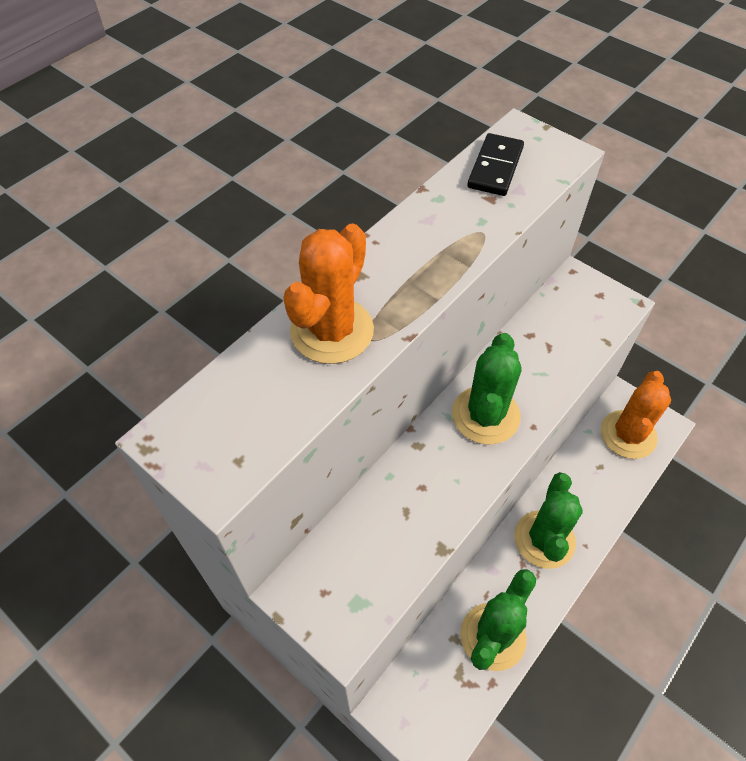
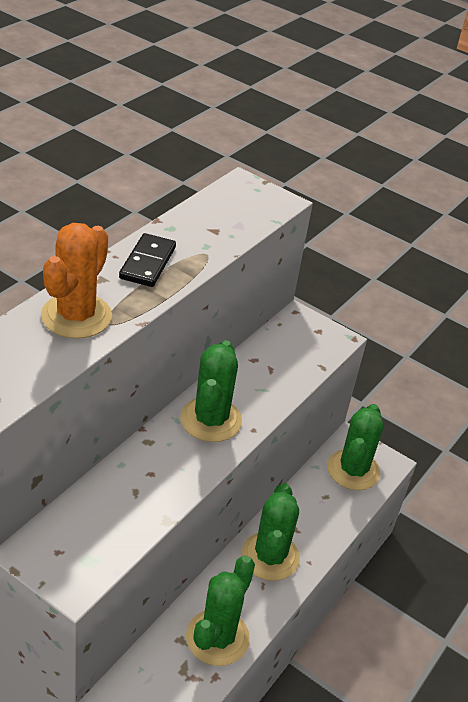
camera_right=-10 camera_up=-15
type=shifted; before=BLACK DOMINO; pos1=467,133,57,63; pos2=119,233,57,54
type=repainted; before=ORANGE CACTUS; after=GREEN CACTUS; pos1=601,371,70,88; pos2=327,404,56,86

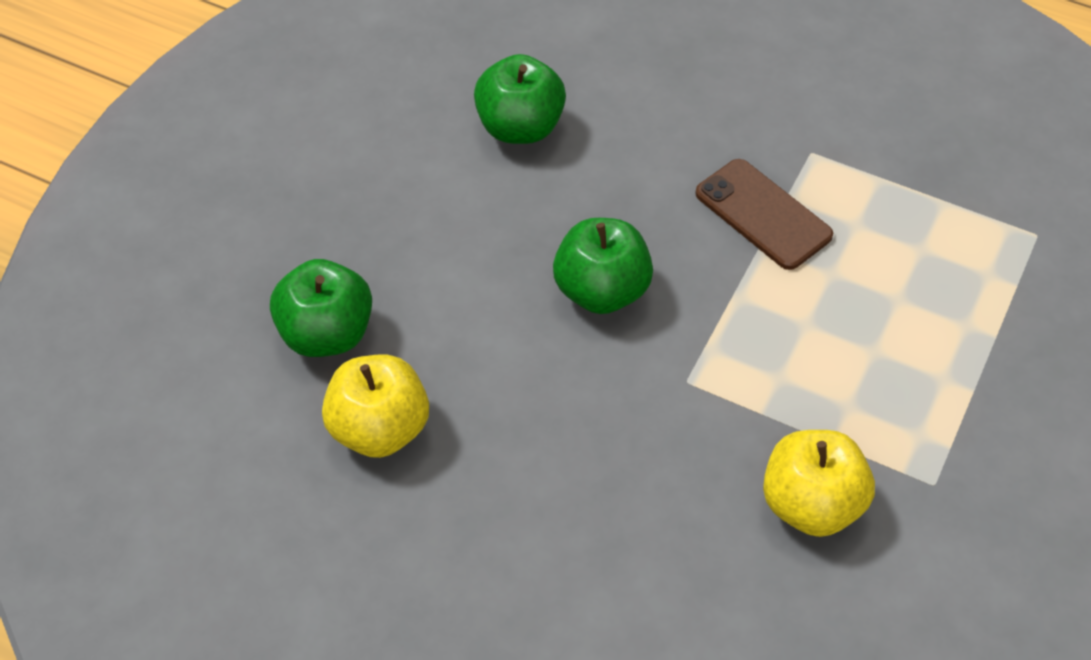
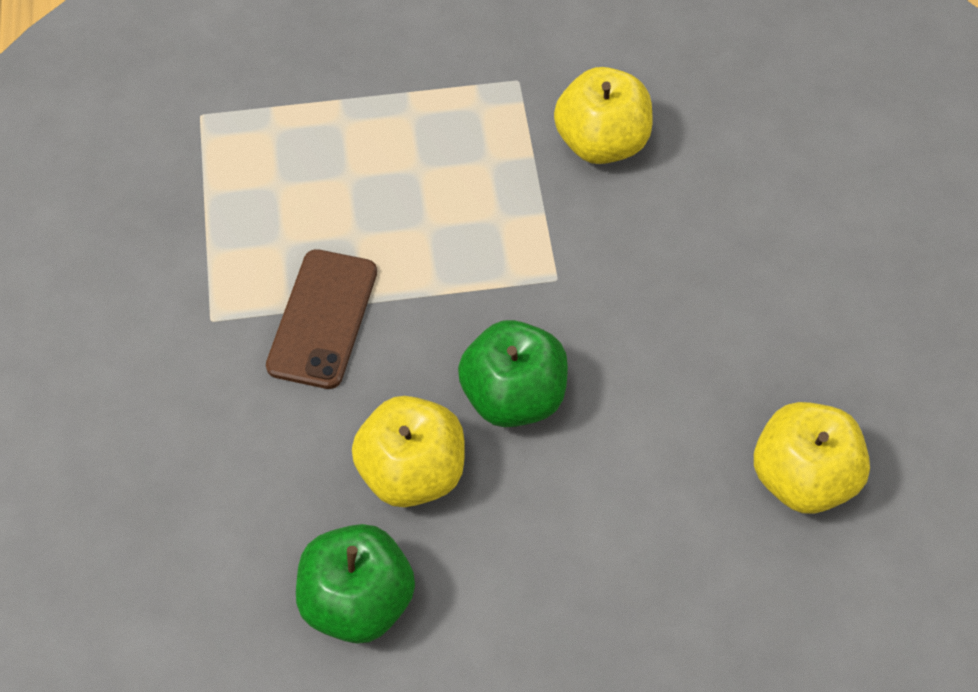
camera_right=-125 camera_up=5
type=new; after=YELLOW APPLE; pos2=352,396,113,111
type=gone; before=GREEN APPLE; pos1=270,259,102,98

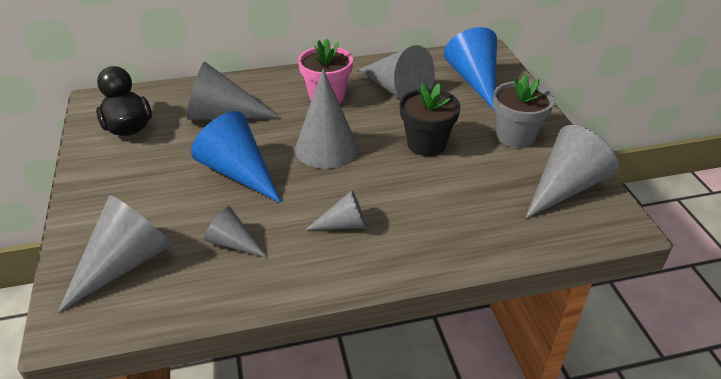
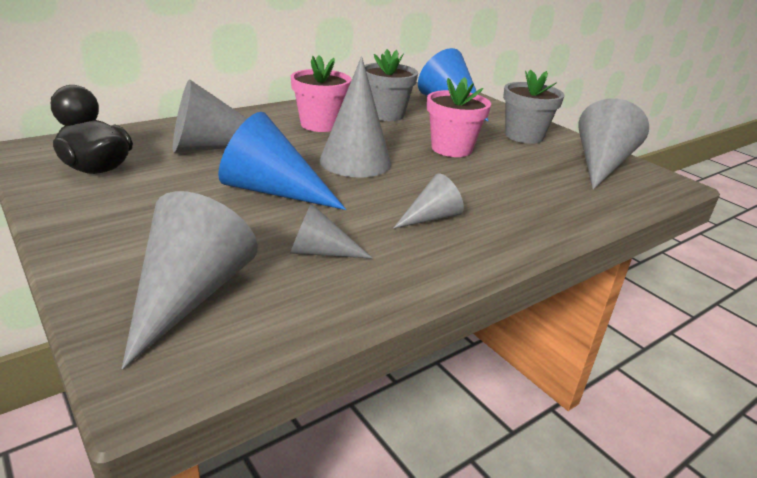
camera_right=-25 camera_up=-10
type=swapped; before=GREY CONE; after=GREY FLOWER POT; pos1=358,45,77,54; pos2=364,49,54,72
type=repainted; before=BLACK FLOWER POT; after=PINK FLOWER POT; pos1=399,82,61,74; pos2=427,77,64,80

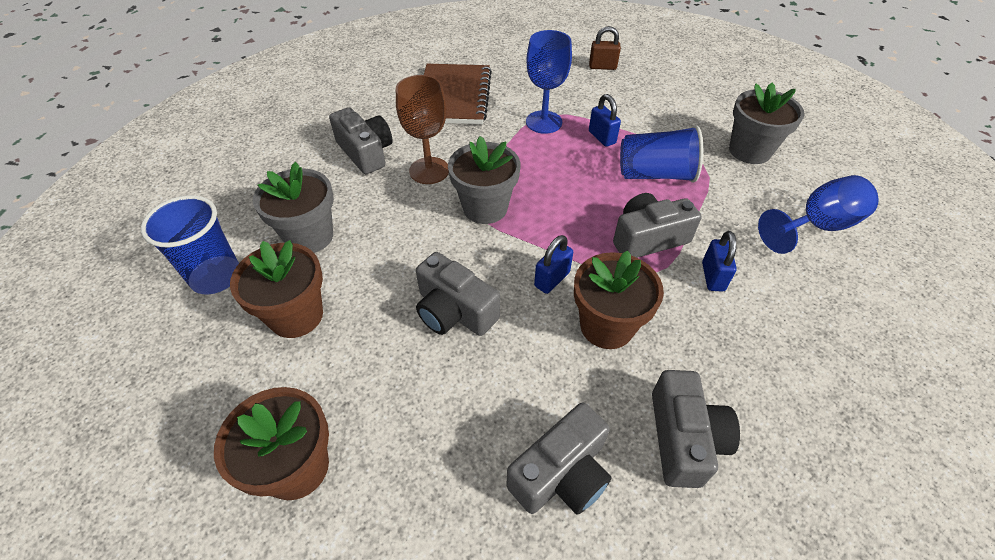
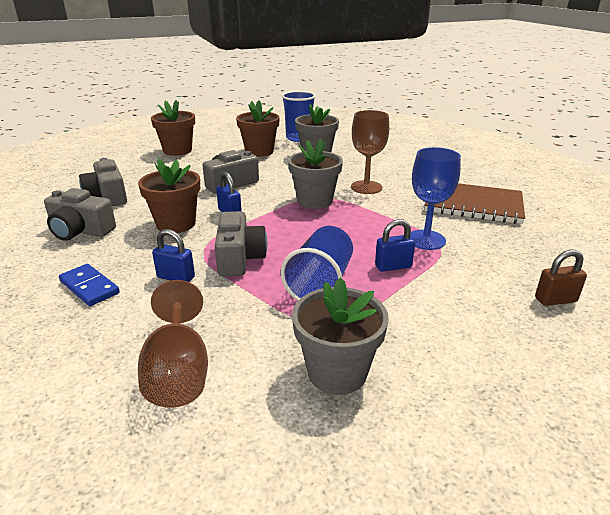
camera_right=105 camera_up=-20
type=new; after=BLUE DOMINO; pos2=59,264,61,42
type=repainted; before=BLUE GOBLET; after=BROWN GOBLET; pos1=758,175,121,79; pos2=138,280,70,128
type=rotated; before=BROWN PADLOCK; pos1=589,26,32,44; pos2=535,249,52,57; turn=60
type=gone; before=GREY CAMERA; pos1=329,107,64,67

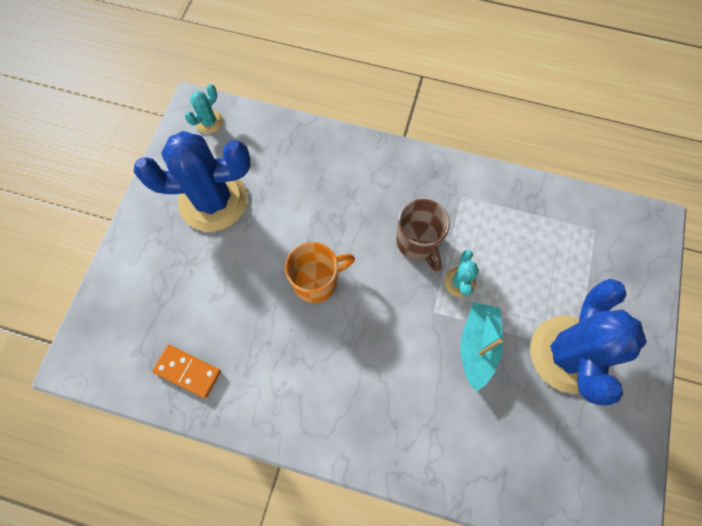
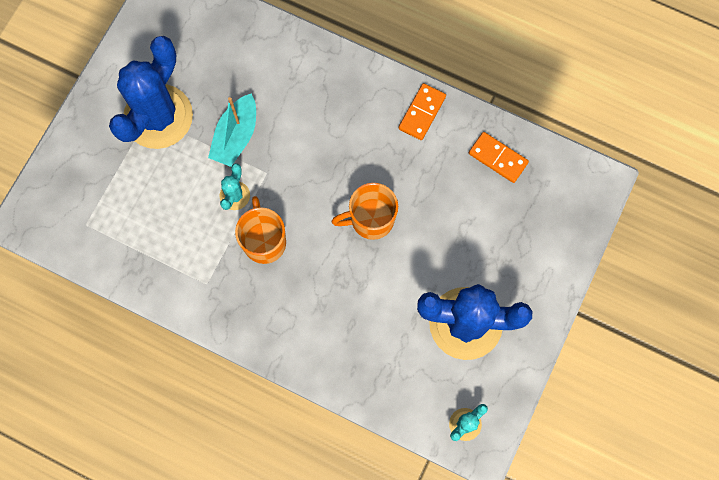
camera_right=-170 camera_up=5
type=repainted; before=BROWN MUG; after=ORANGE MUG; pos1=396,199,54,72; pos2=235,196,51,68
type=new; after=ORANGE DOMINO; pos2=399,83,47,57

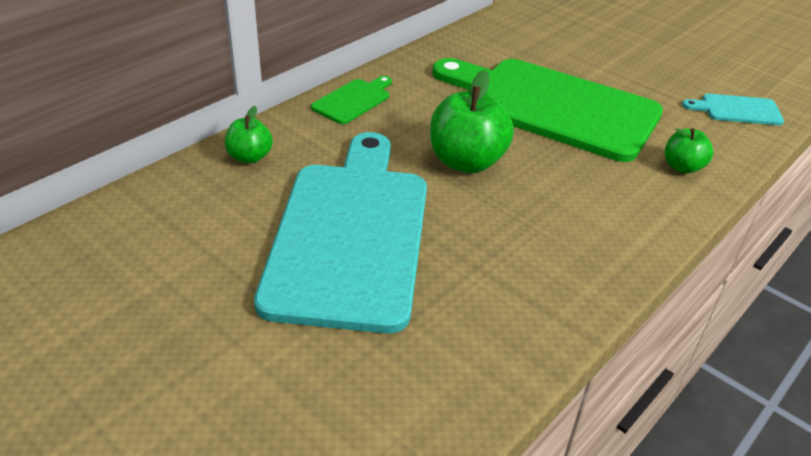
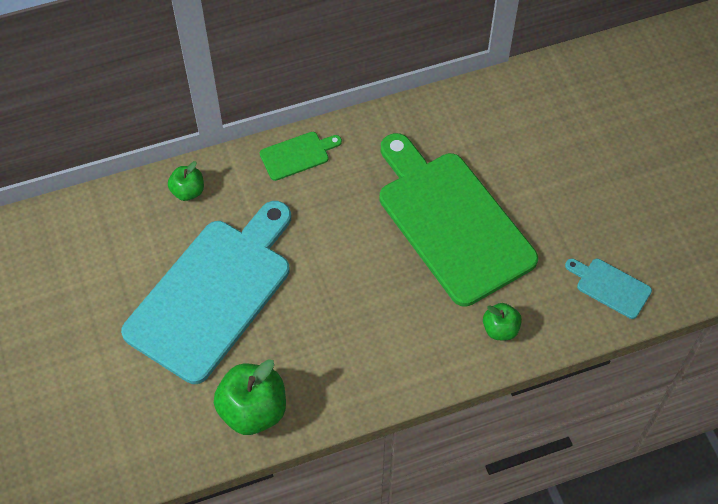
camera_right=30 camera_up=20
type=shifted; before=GREEN APPLE; pos1=430,70,84,103; pos2=214,359,72,76

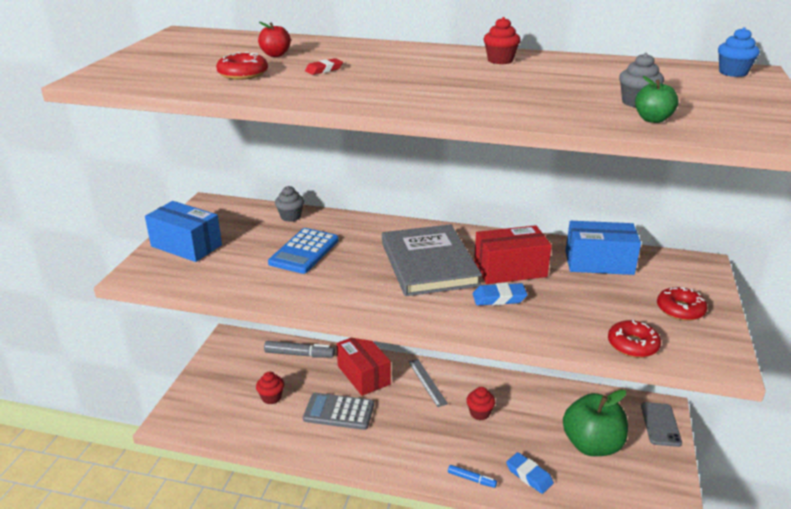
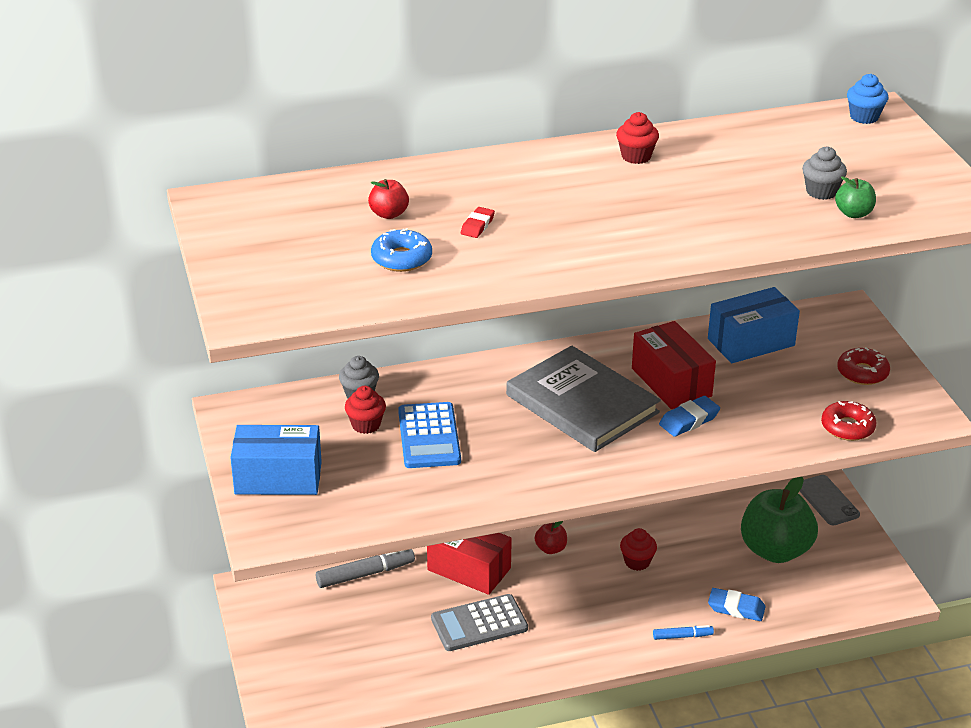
camera_right=-30 camera_up=5
type=shifted; before=RED CUPCAKE; pos1=256,371,28,33; pos2=345,386,41,48
type=repainted; before=RED DONUT; after=BLUE DONUT; pos1=216,52,52,28; pos2=371,228,61,44
type=swapped; before=GREY RULER; after=RED APPLE; pos1=408,359,40,48; pos2=535,521,32,33
type=rotated; before=RED BOX; pos1=474,225,78,59; pos2=632,321,84,88; turn=-75

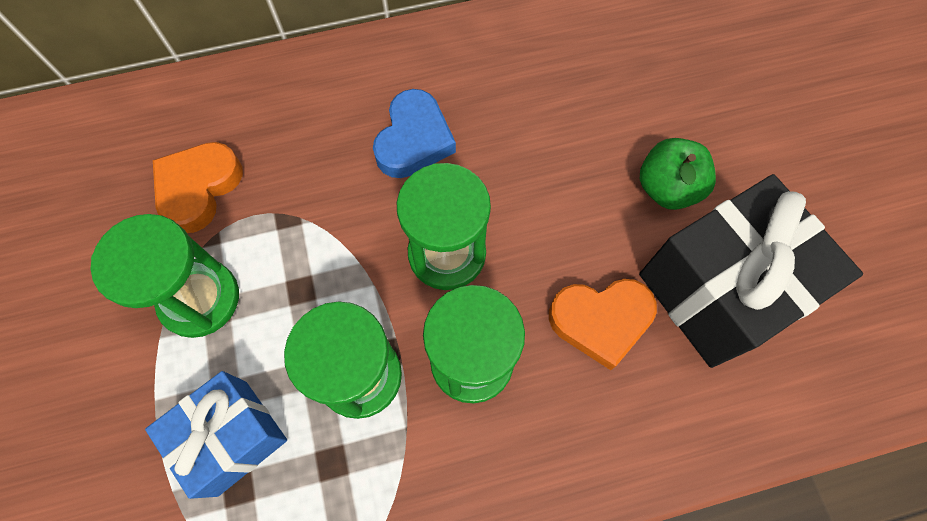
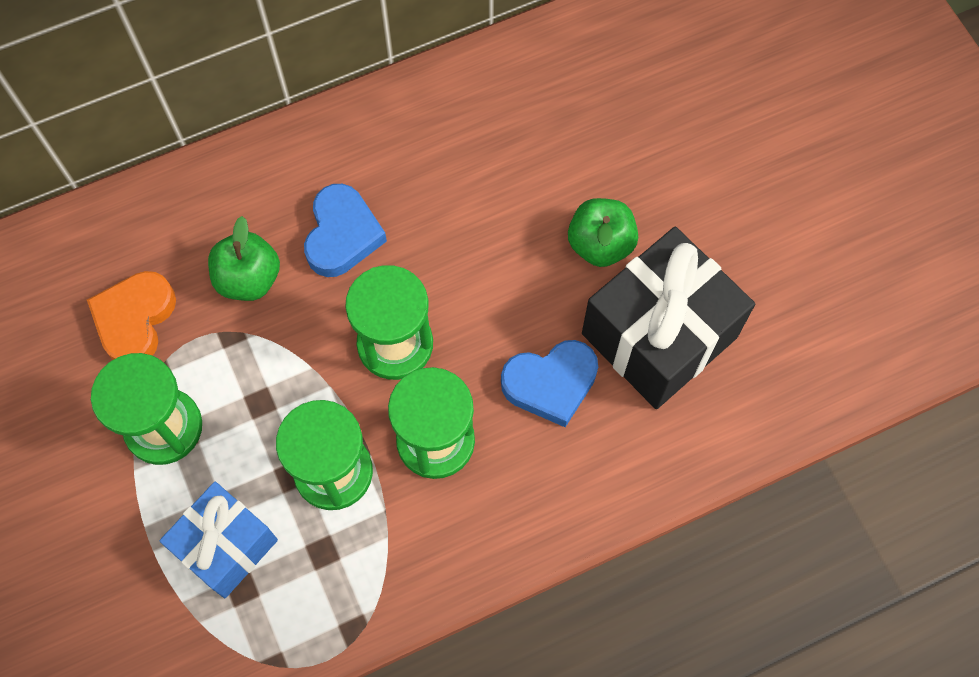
camera_right=-10 camera_up=0
type=new; after=GREEN APPLE; pos2=208,216,72,85
type=repainted; before=ORANGE HEART; after=BLUE HEART; pos1=549,279,108,91; pos2=501,340,97,87

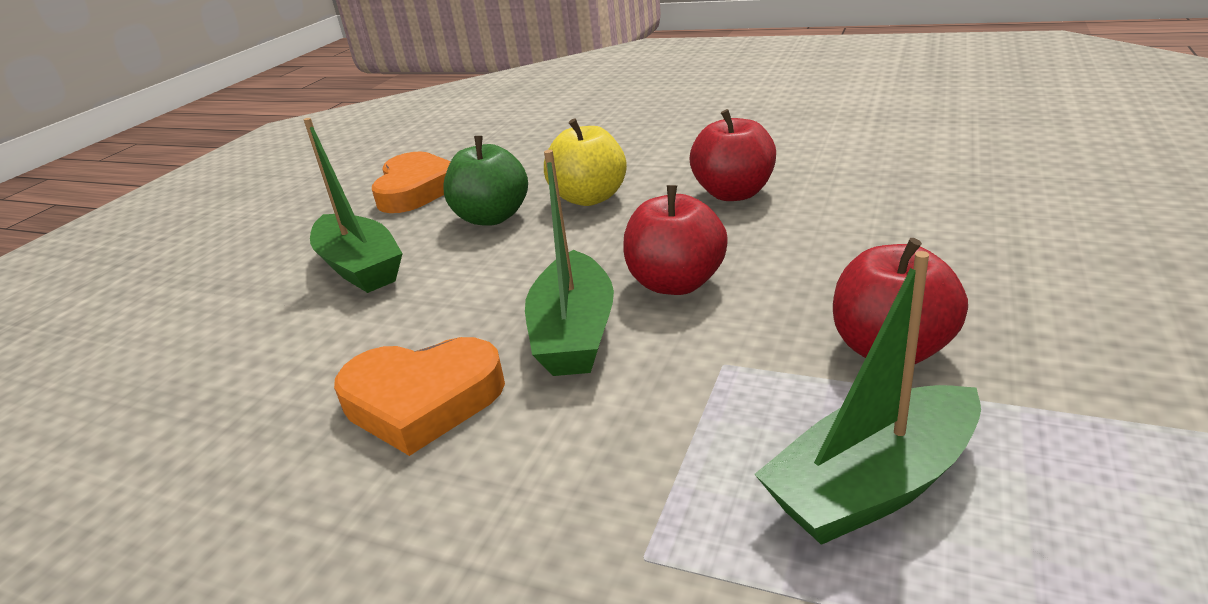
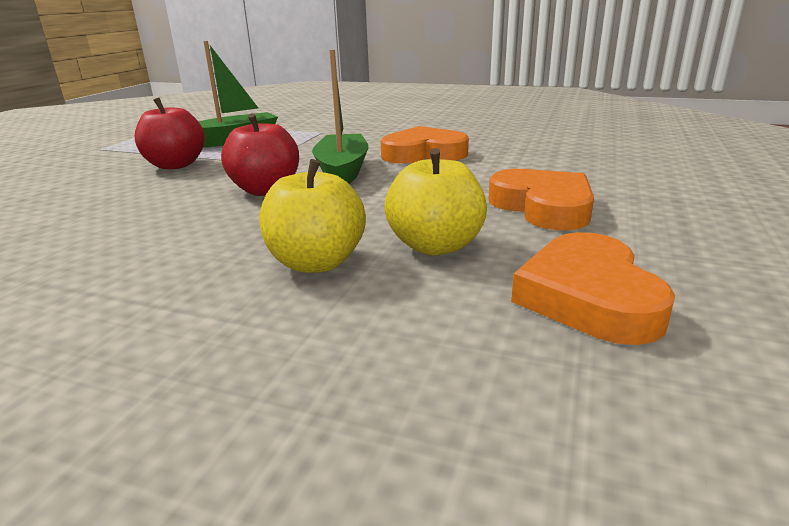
camera_right=175 camera_up=-5
type=repainted; before=GREEN APPLE; after=YELLOW APPLE; pos1=443,136,85,90; pos2=384,148,103,107
type=swapped; before=GREEN BOAT; after=ORANGE HEART; pos1=304,118,99,175; pos2=489,169,105,61
type=gone; before=RED APPLE; pos1=689,109,87,92

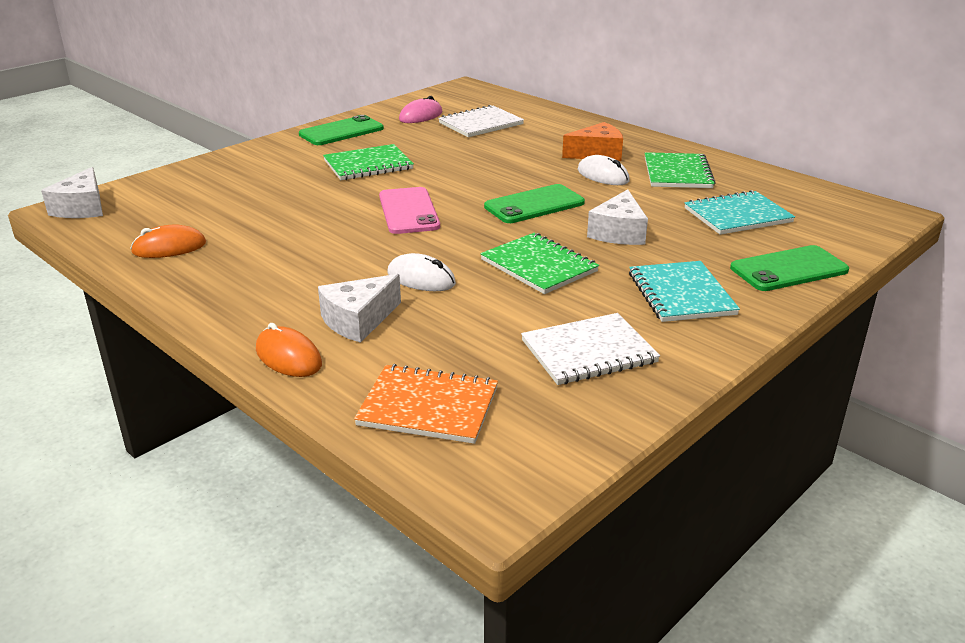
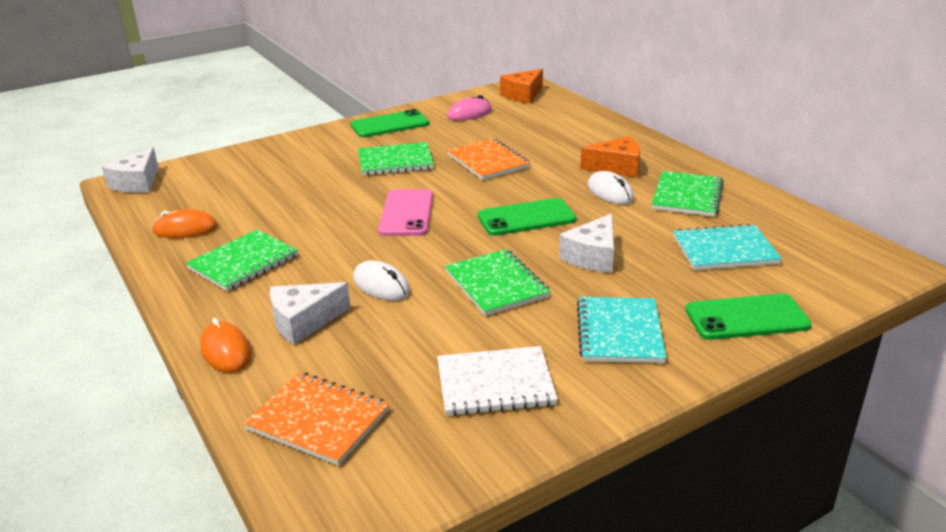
camera_right=15 camera_up=0
type=new; after=GREEN NOTEBOOK; pos2=185,229,113,62
type=new; after=ORANGE NOTEBOOK; pos2=447,138,84,42
type=new; after=ORANGE CHEESE; pos2=500,69,43,34
type=gone; before=WHITE NOTEBOOK; pos1=438,105,86,32

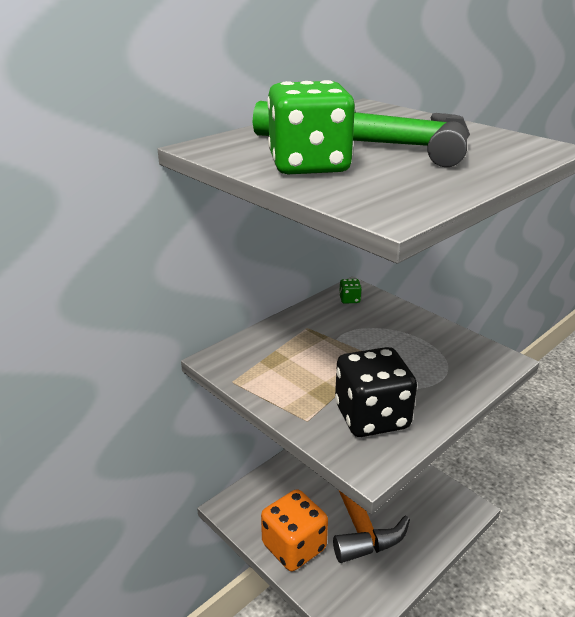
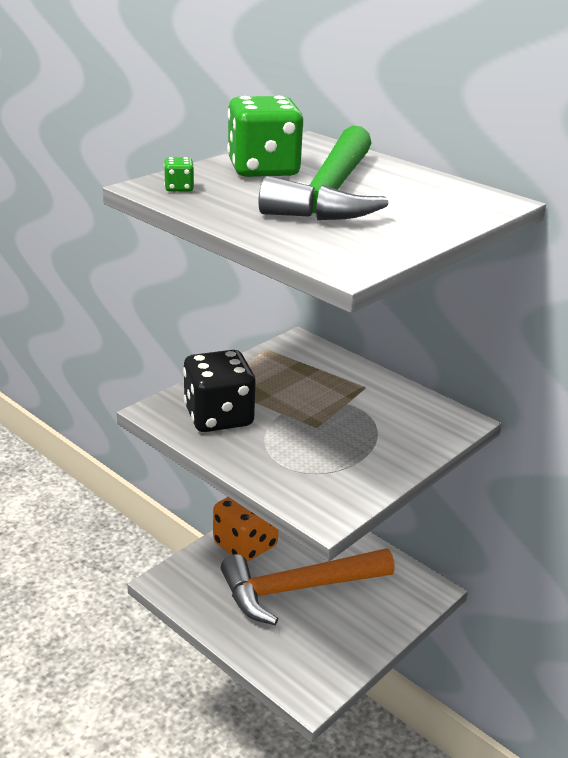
camera_right=85 camera_up=0
type=shifted; before=GREEN DICE; pos1=339,279,23,25; pos2=164,157,30,35

